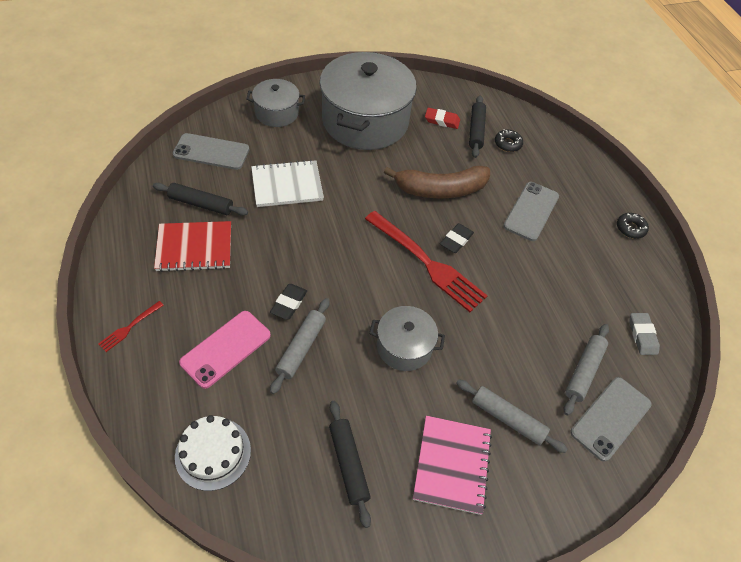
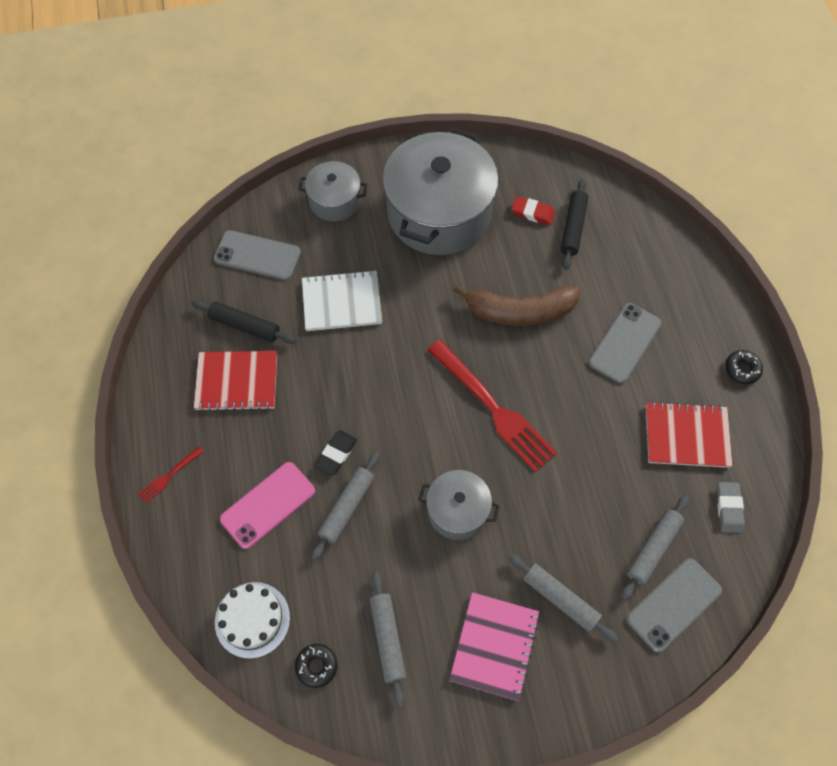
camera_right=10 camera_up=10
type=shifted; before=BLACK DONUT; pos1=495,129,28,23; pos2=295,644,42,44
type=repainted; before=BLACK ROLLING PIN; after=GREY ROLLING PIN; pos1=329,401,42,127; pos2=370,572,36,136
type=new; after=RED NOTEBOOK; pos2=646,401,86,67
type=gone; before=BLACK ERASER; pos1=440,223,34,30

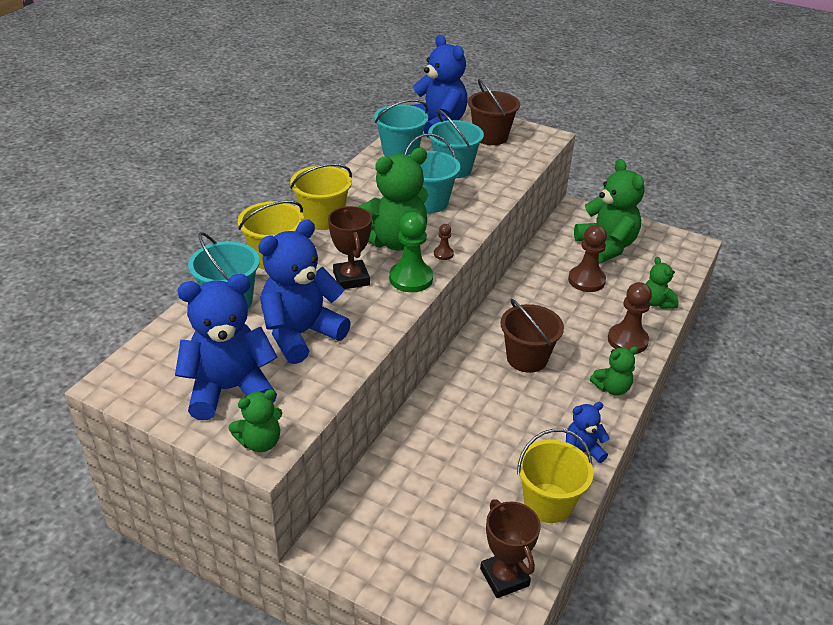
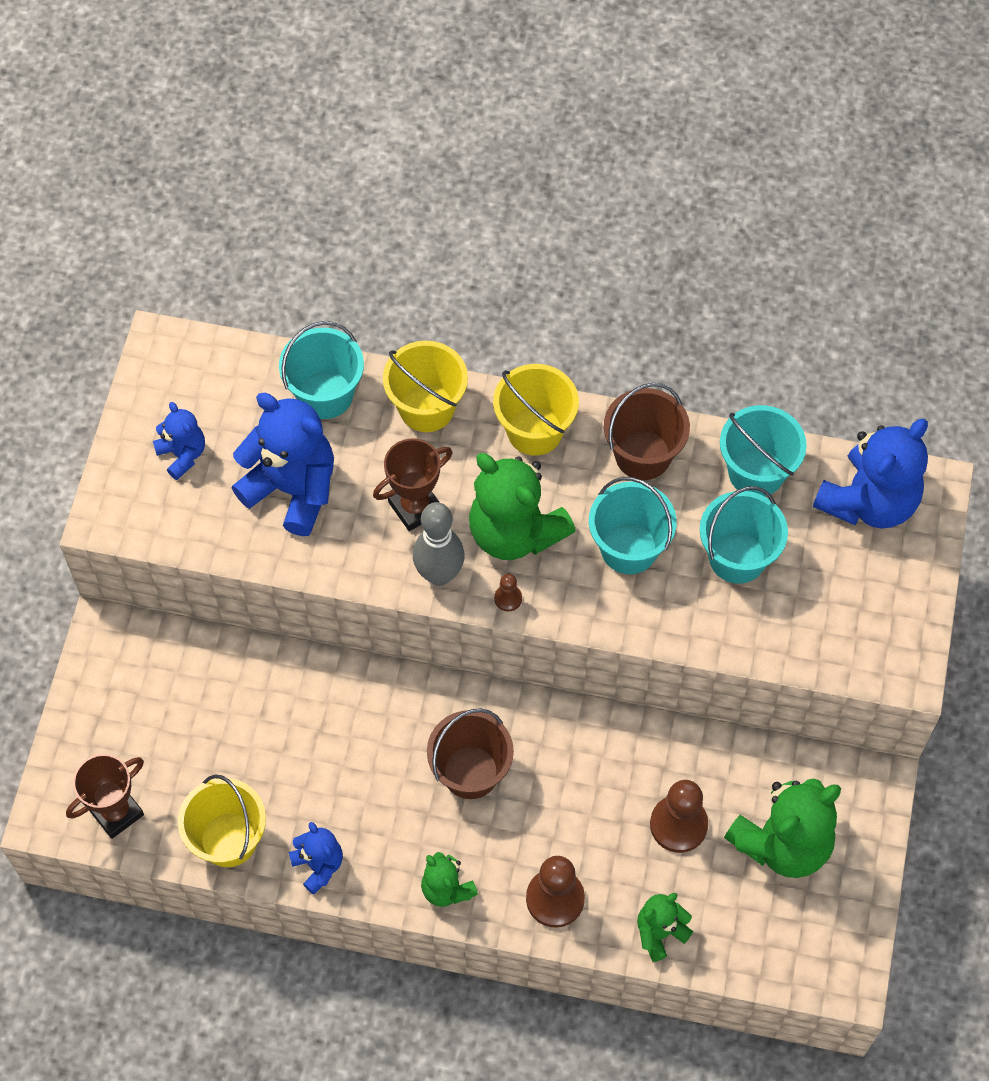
camera_right=75 camera_up=25
type=scaled; before=BLUE TEDDY BEAR; pos1=175,274,102,146; pos2=153,402,52,78; scale=0.53
type=swapped; before=GREEN PAWN; after=GREY BOWLING PIN; pos1=389,212,44,80; pos2=413,502,52,84
type=shifted; before=BROWN BUCKET; pos1=468,79,52,66; pos2=604,383,86,97
type=gone; before=GREEN TEDDY BEAR; pos1=229,389,53,63

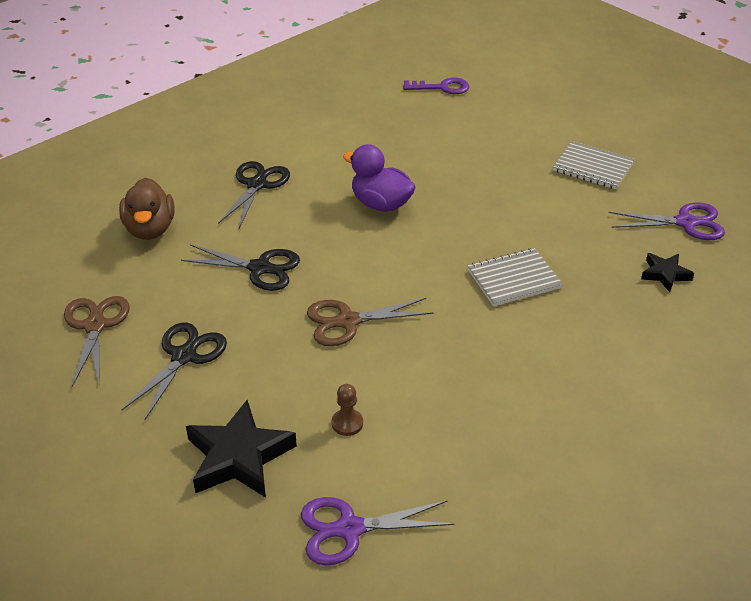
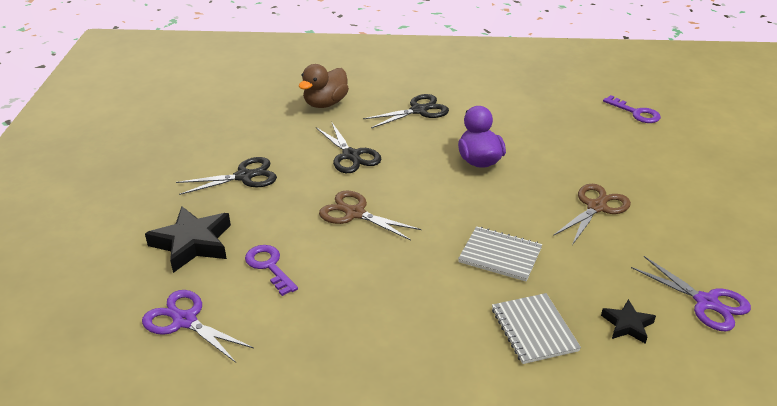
camera_right=45 camera_up=-5
type=swapped; before=BROWN PAWN; after=PURPLE KEY; pos1=332,384,31,52; pos2=245,245,53,51
type=shifted; before=GREY NOTEBOOK; pos1=553,141,81,48; pos2=492,293,89,71
type=shifted; before=BROWN SCISSORS; pos1=64,296,66,91; pos2=553,184,78,61

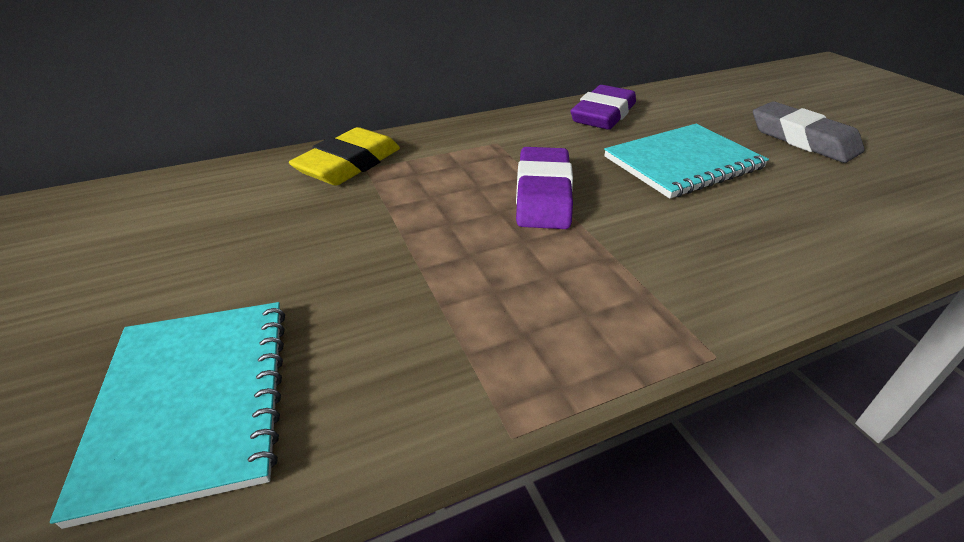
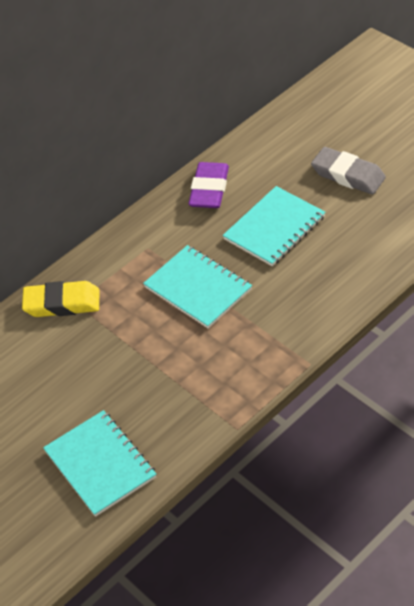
camera_right=-15 camera_up=10
type=rotated; before=YELLOW ERASER; pos1=289,127,111,59; pos2=22,281,77,36; turn=75
type=swapped; before=PURPLE ERASER; after=TURQUOISE NOTEBOOK; pos1=516,147,57,82; pos2=143,245,109,84

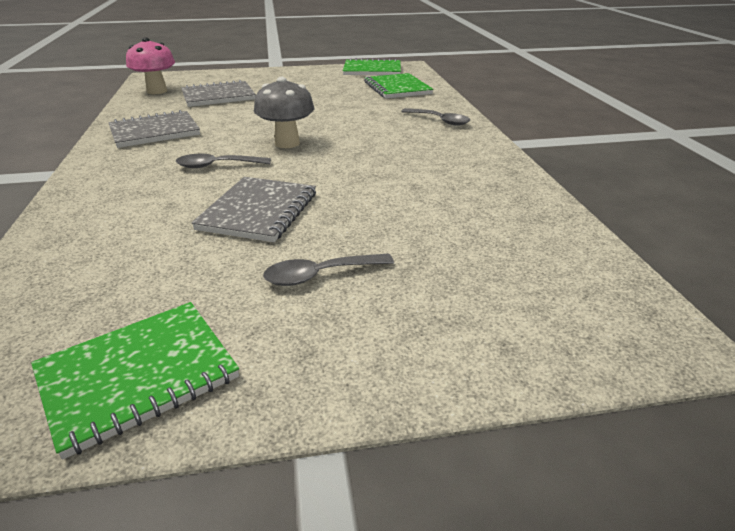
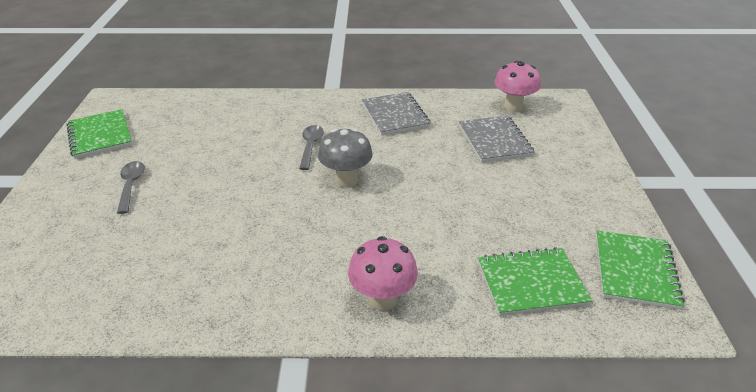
camera_right=100 camera_up=5
type=swapped; before=GREY SPOON; after=PINK MUSHROOM; pos1=401,108,69,17; pos2=348,236,70,75
type=gone; before=GREY NOTEBOOK; pos1=191,177,125,65

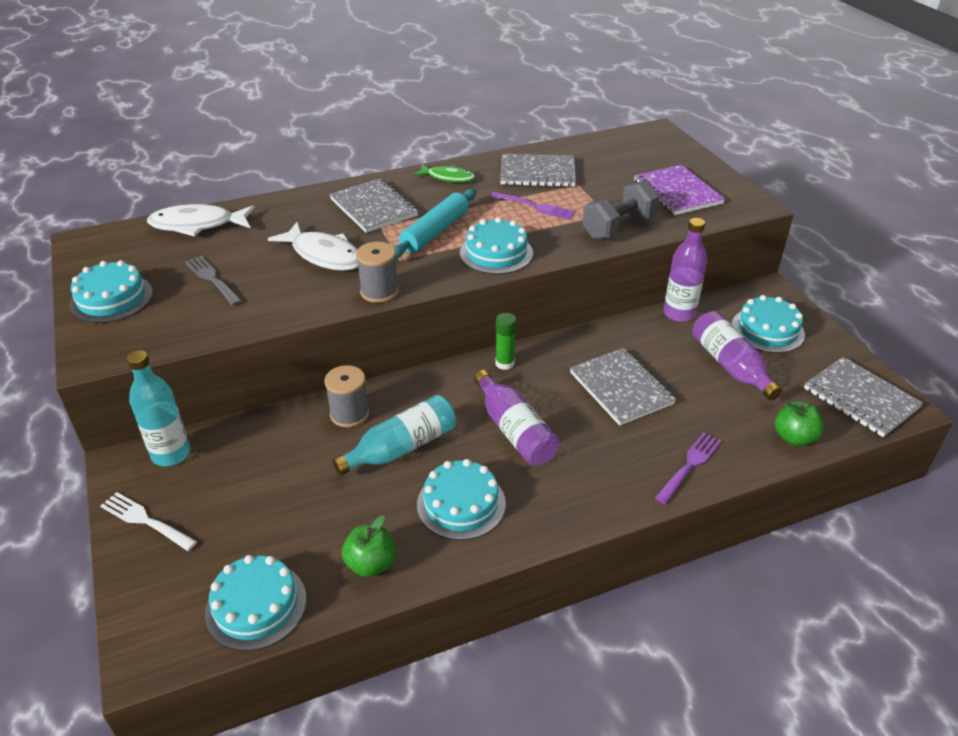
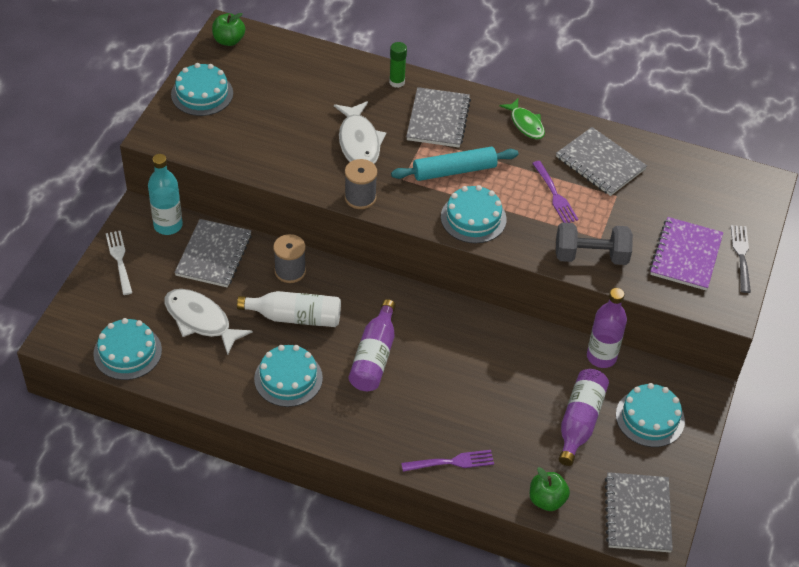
camera_right=40 camera_up=10
type=shifted; before=WHITE FISH; pos1=147,204,108,33; pos2=165,289,88,66
type=shifted; before=GREY NOTEBOOK; pos1=570,348,106,78; pos2=174,219,78,69
type=shifted; before=GREEN APPLE; pos1=342,515,53,62; pos2=212,13,33,33
type=repainted; before=TURQUOISE BOTTLE; after=WHITE BOTTLE; pos1=332,395,124,81; pos2=237,291,104,36
type=shifted; before=GREEN GLUE STICK; pos1=495,313,21,57; pos2=389,42,18,46
type=shifted; before=GREY FORK; pos1=185,256,57,50; pos2=731,225,20,68

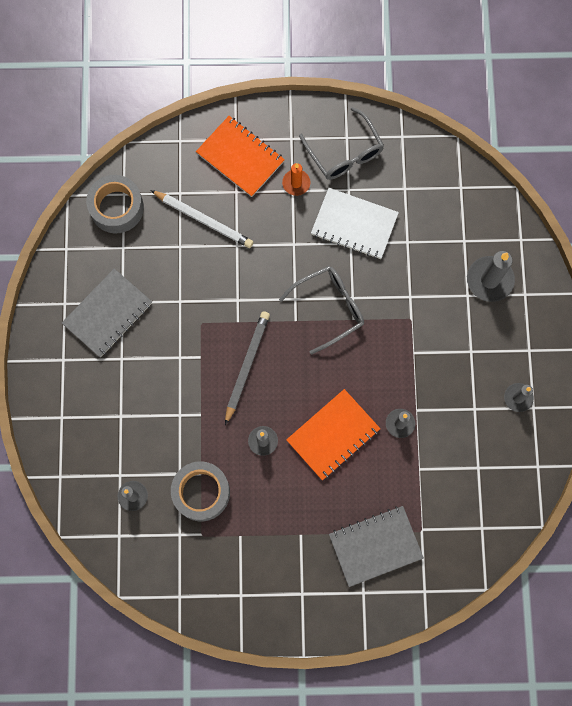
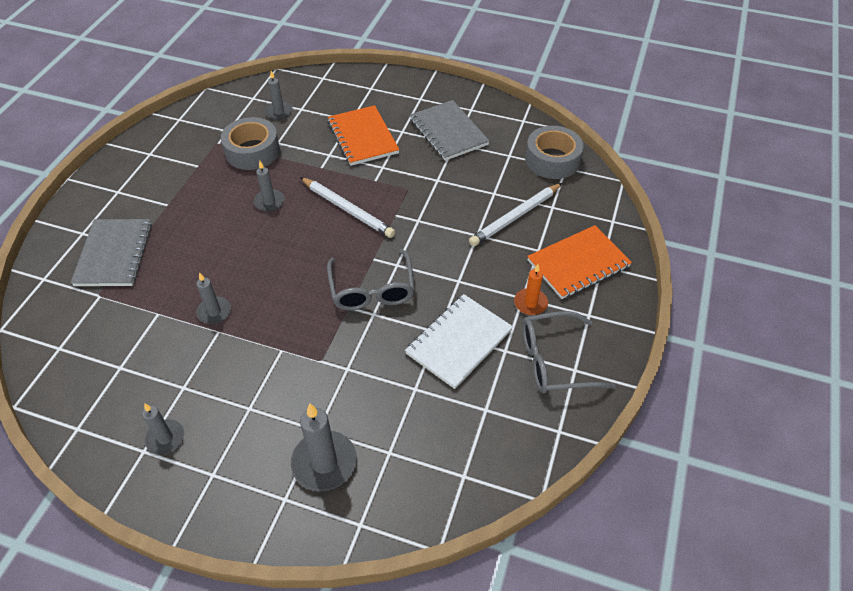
camera_right=110 camera_up=-25
type=repainted; before=GREY PENCIL; after=WHITE PENCIL; pos1=225,311,45,114; pos2=300,177,95,61
type=shifted; before=ORANGE NOTEBOOK; pos1=286,389,95,91; pos2=328,105,71,61

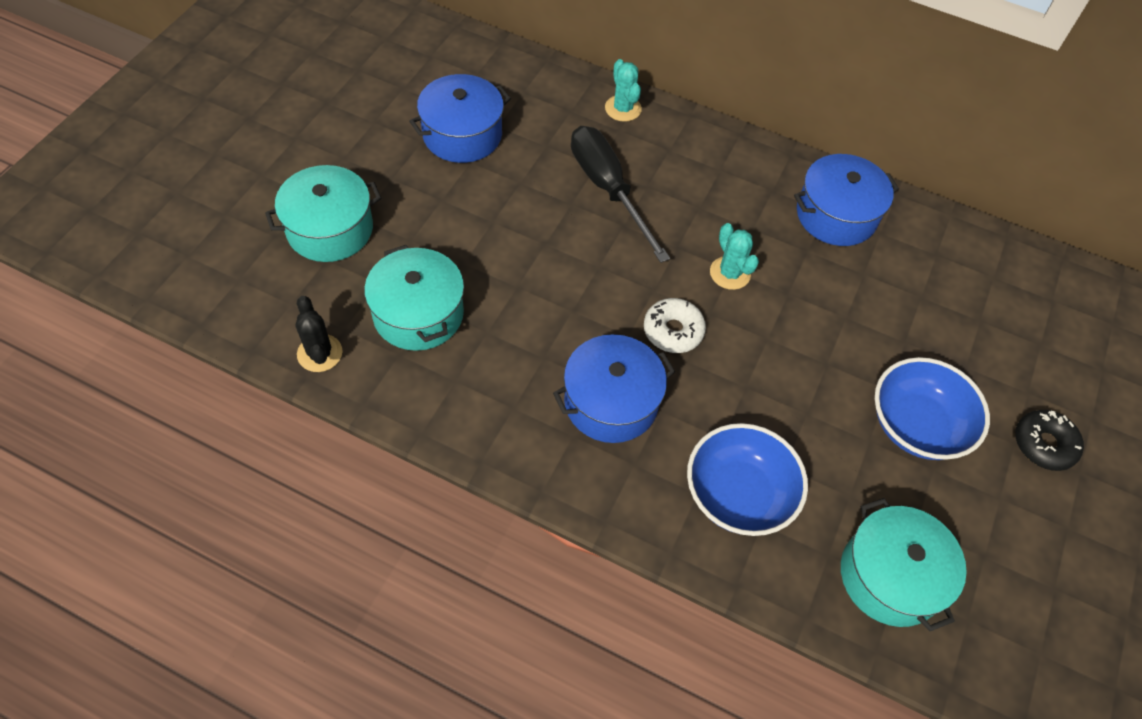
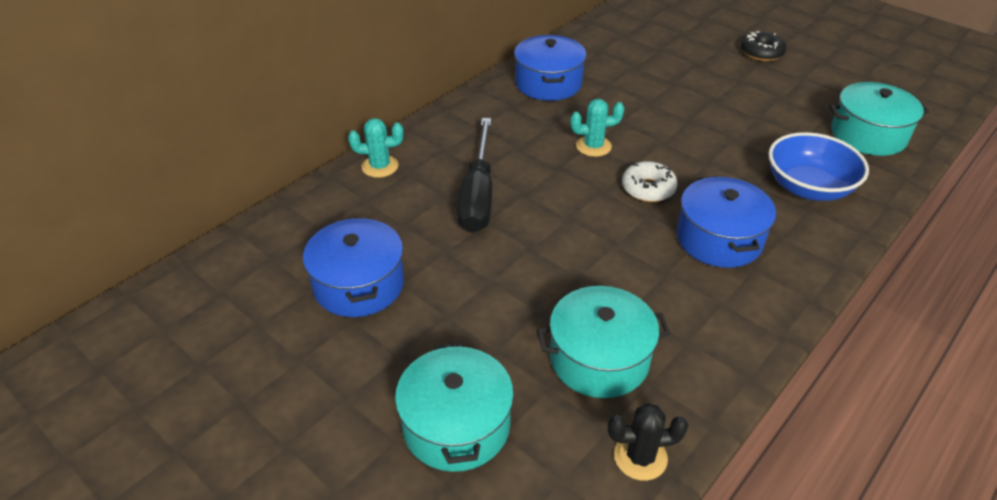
camera_right=-70 camera_up=-15
type=rotated; before=BLACK SCREWDRIVER; pos1=571,126,99,137; pos2=457,118,35,115; turn=-75
type=gone; before=BLUE BOWL; pos1=875,357,115,103

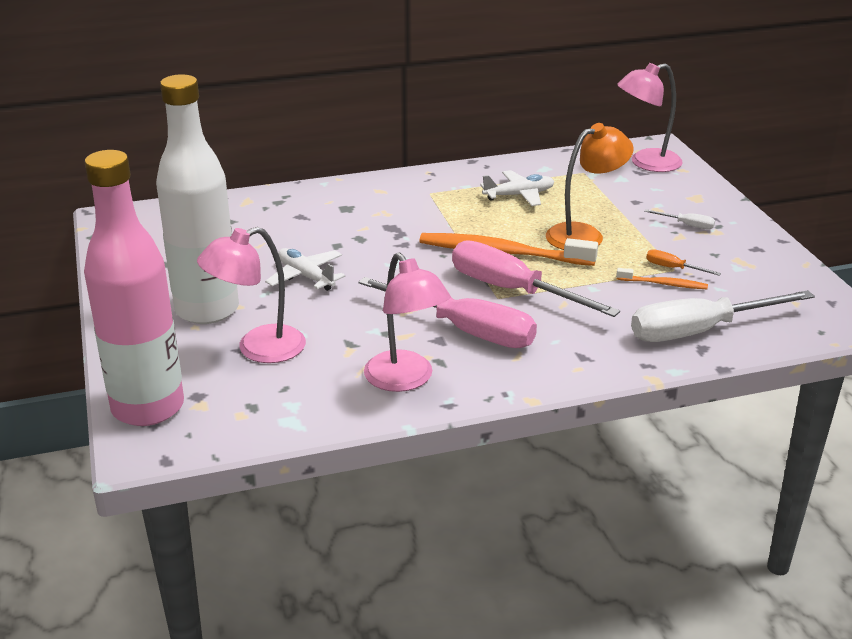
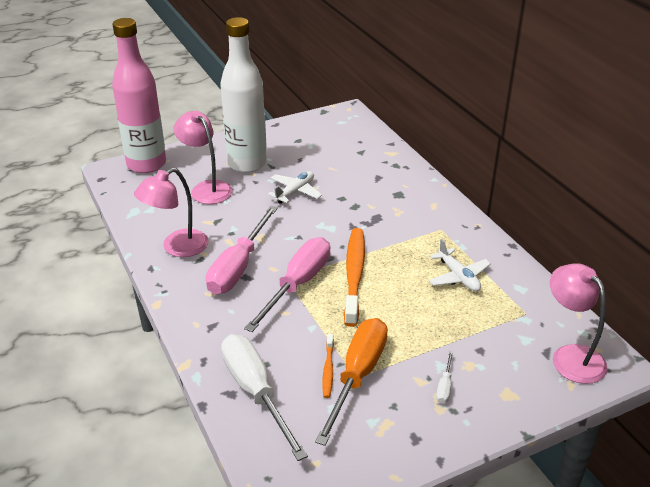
camera_right=80 camera_up=5
type=scaled; before=ORANGE SCREWDRIVER; pos1=646,249,75,27; pos2=315,318,73,128; scale=2.4
type=gone; before=ORANGE LAMP; pos1=546,123,88,127

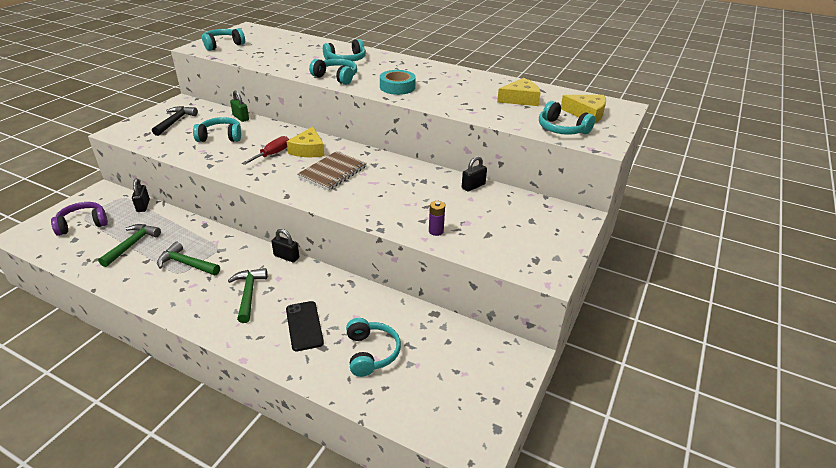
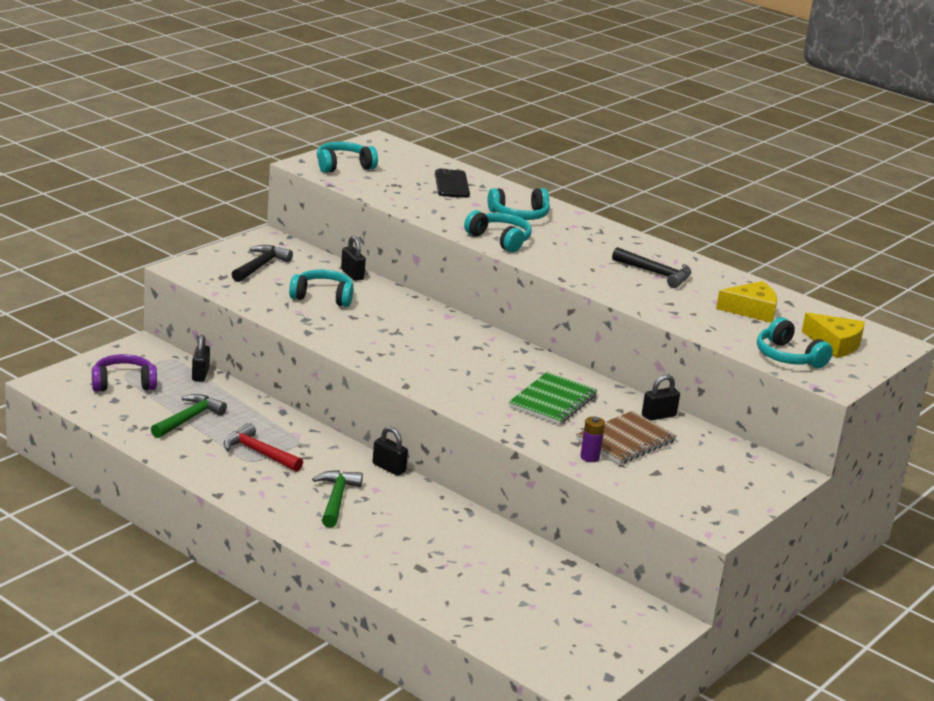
camera_right=10 camera_up=-10
type=repainted; before=GREEN HAMMER; after=RED HAMMER; pos1=157,242,63,33; pos2=224,423,79,49
type=repainted; before=GREEN PADLOCK; after=BLACK PADLOCK; pos1=230,91,19,31; pos2=341,236,25,45
type=shifted; before=BLACK PHONE; pos1=286,301,38,50; pos2=435,169,35,29
type=new; after=GREEN NOTEBOOK; pos2=509,372,89,53
type=shifted; before=BROWN NOTEBOOK; pos1=298,151,69,39; pos2=576,411,101,54
type=new; after=BLACK HAMMER; pos2=612,247,79,41
type=gone; before=RED SCREWDRIVER; pos1=242,136,48,29
type=gone; before=YELLOW CHEESE; pos1=287,127,38,30
type=gone; before=TURQUOISE HEADPHONES; pos1=346,318,55,59
type=gone; before=TURQUOISE TAPE; pos1=380,70,36,25

